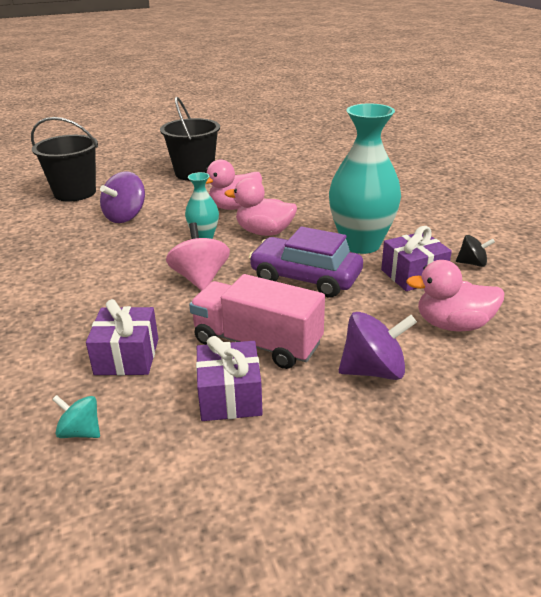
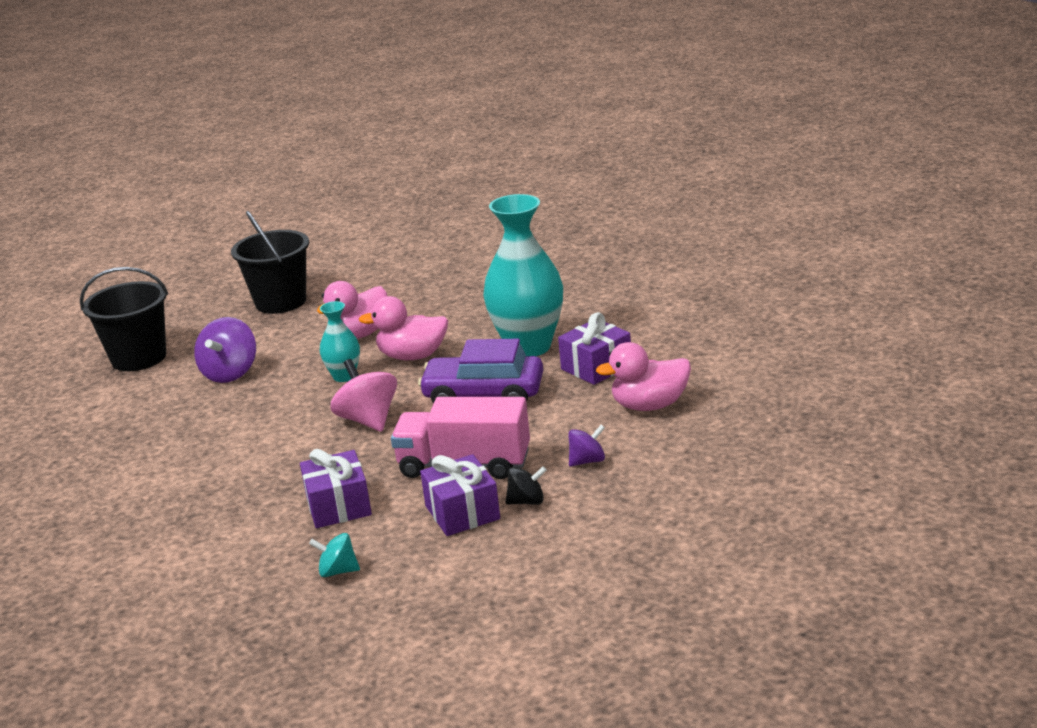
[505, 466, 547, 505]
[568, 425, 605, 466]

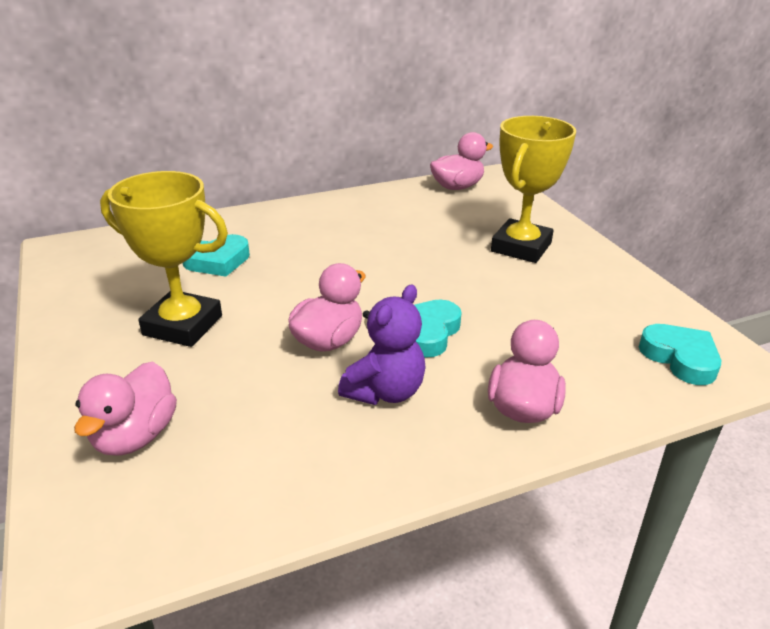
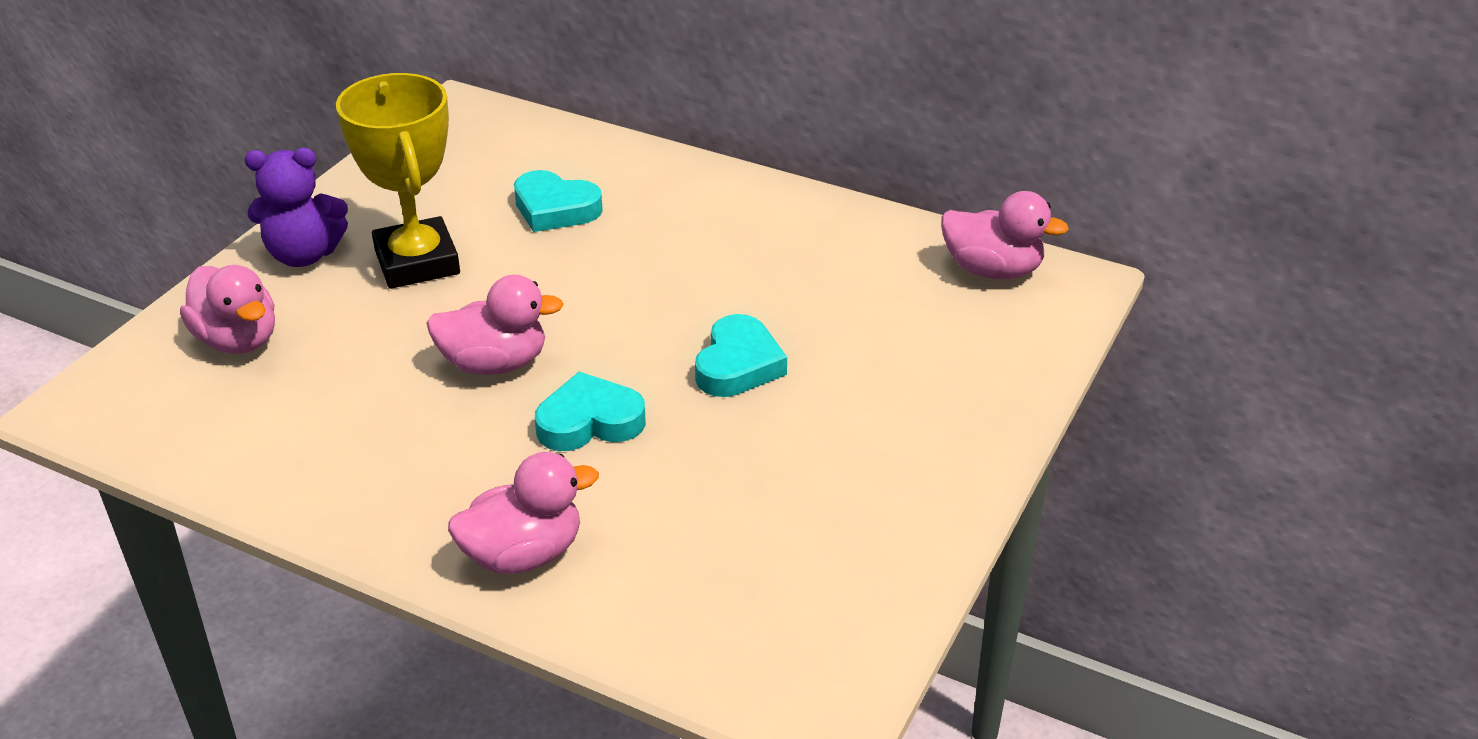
[491, 116, 576, 263] (first image)
[245, 148, 348, 267]
[695, 314, 787, 397]
[180, 265, 275, 354]

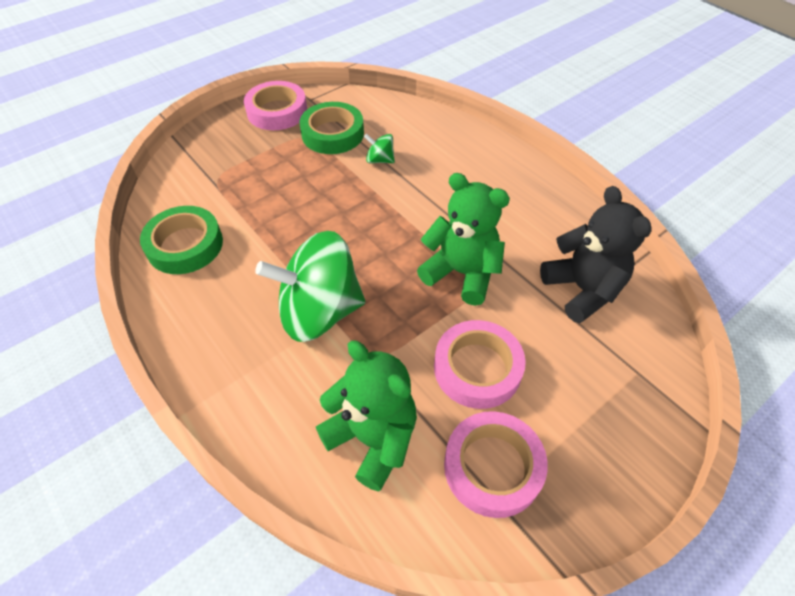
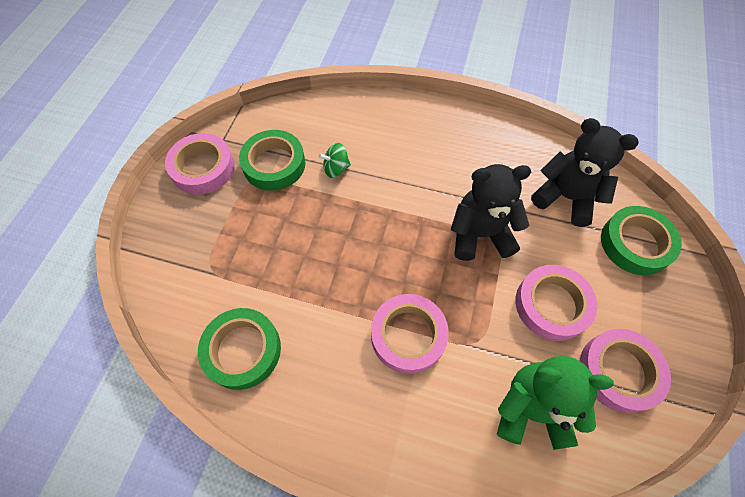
[601, 206, 682, 275]
[371, 294, 449, 374]
[451, 164, 531, 261]

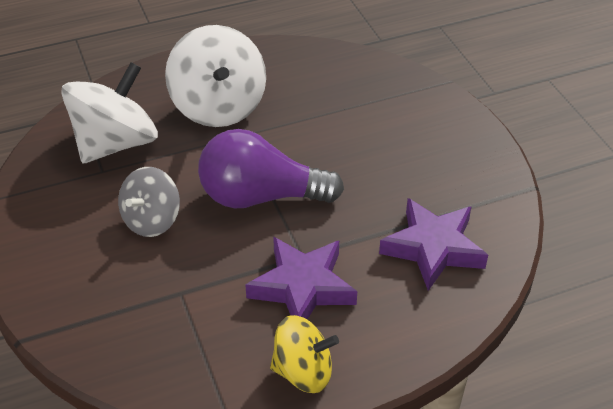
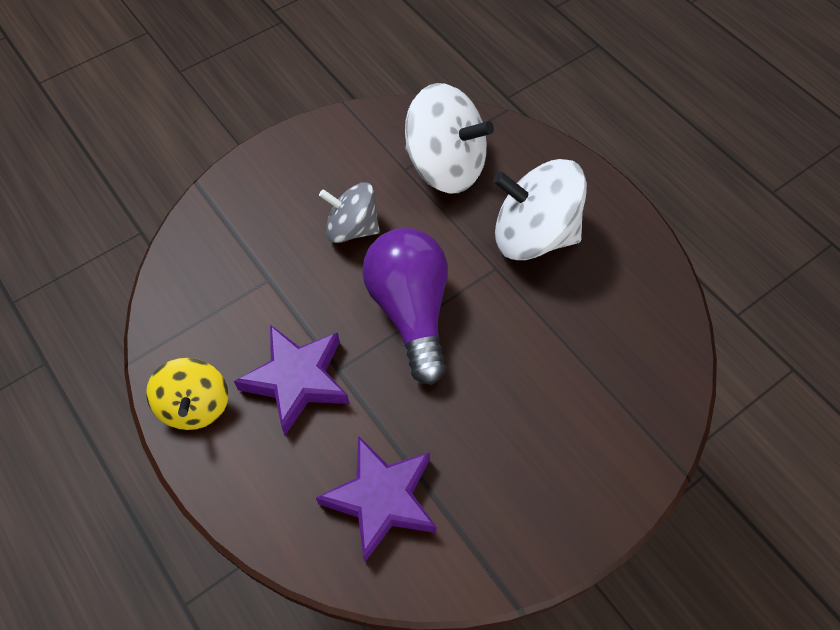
[493, 159, 587, 260]

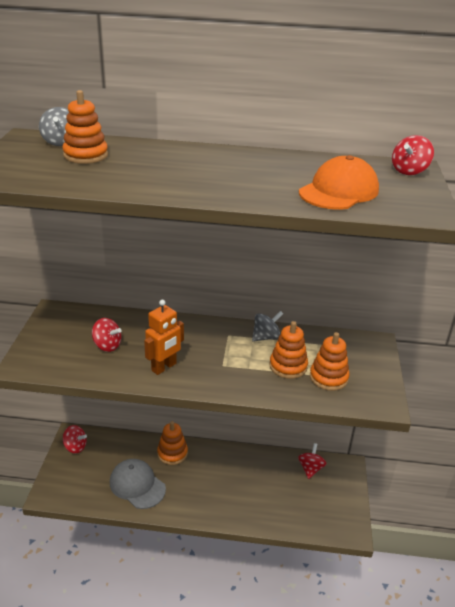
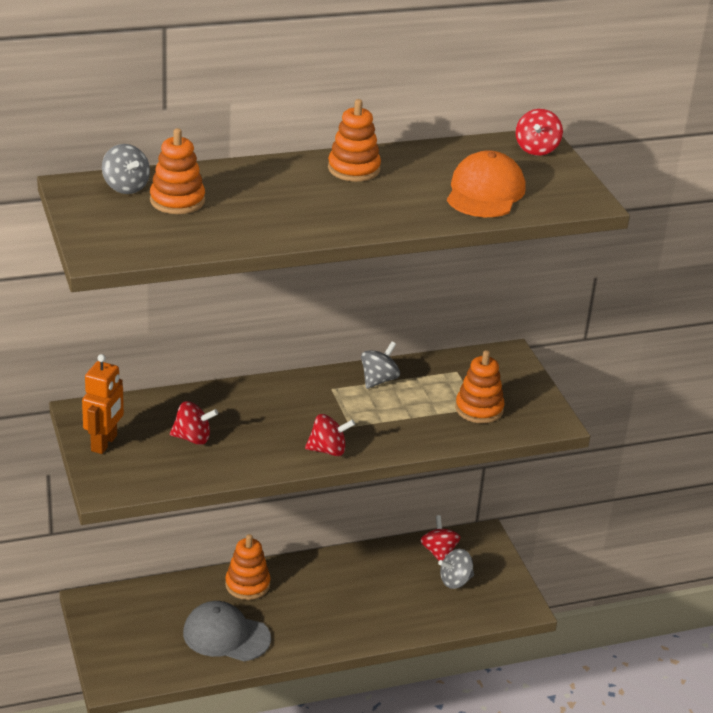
[438, 549, 474, 589]
[305, 414, 355, 456]
[82, 354, 124, 454]
[328, 99, 381, 182]

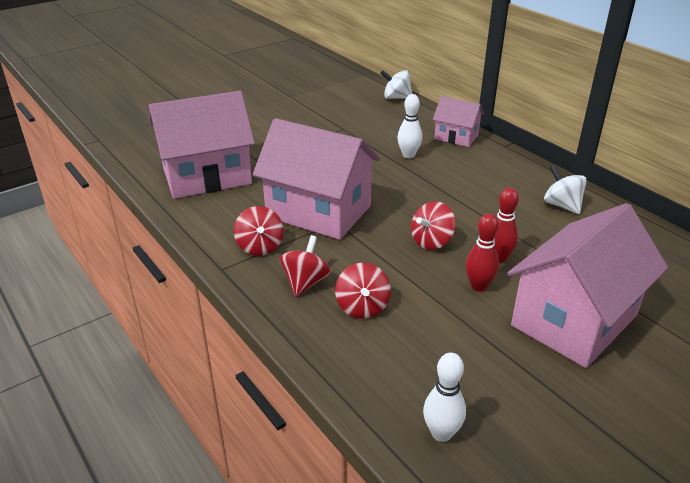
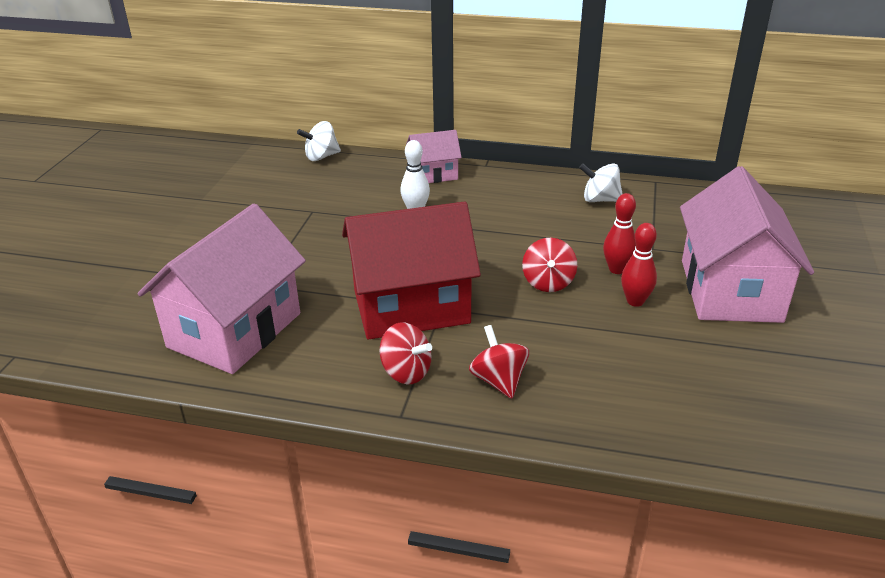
[335, 263, 391, 319] (first image)
[423, 353, 466, 442] (first image)
[342, 201, 481, 340]

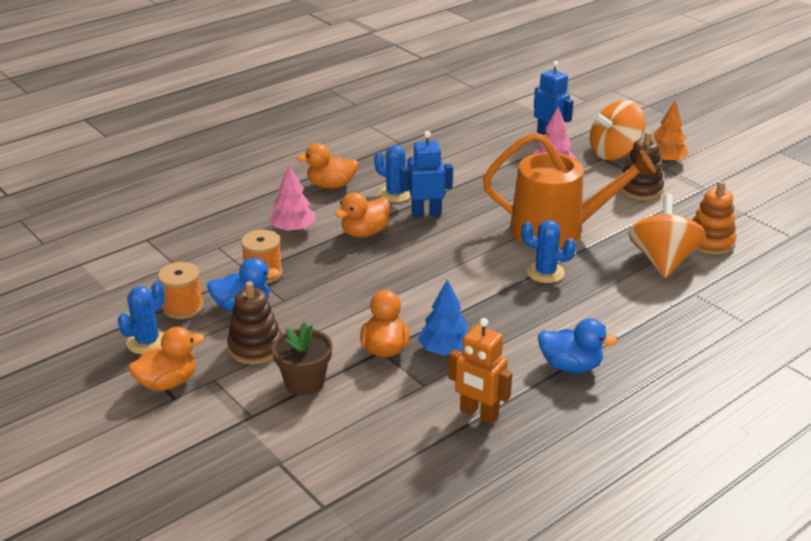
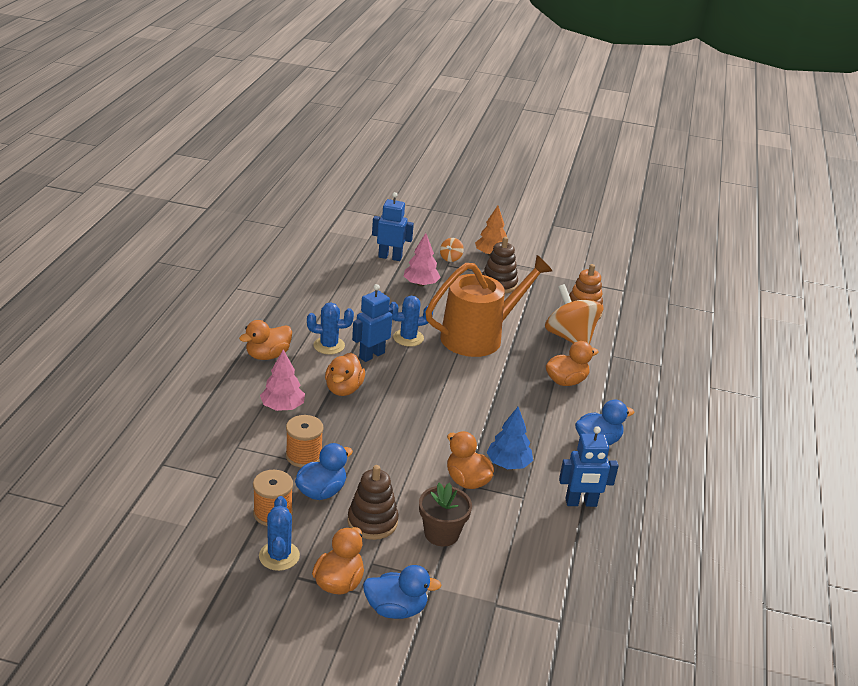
[363, 565, 442, 619]
[546, 341, 599, 386]
[389, 296, 433, 347]
[559, 426, 619, 507]
[440, 238, 464, 262]

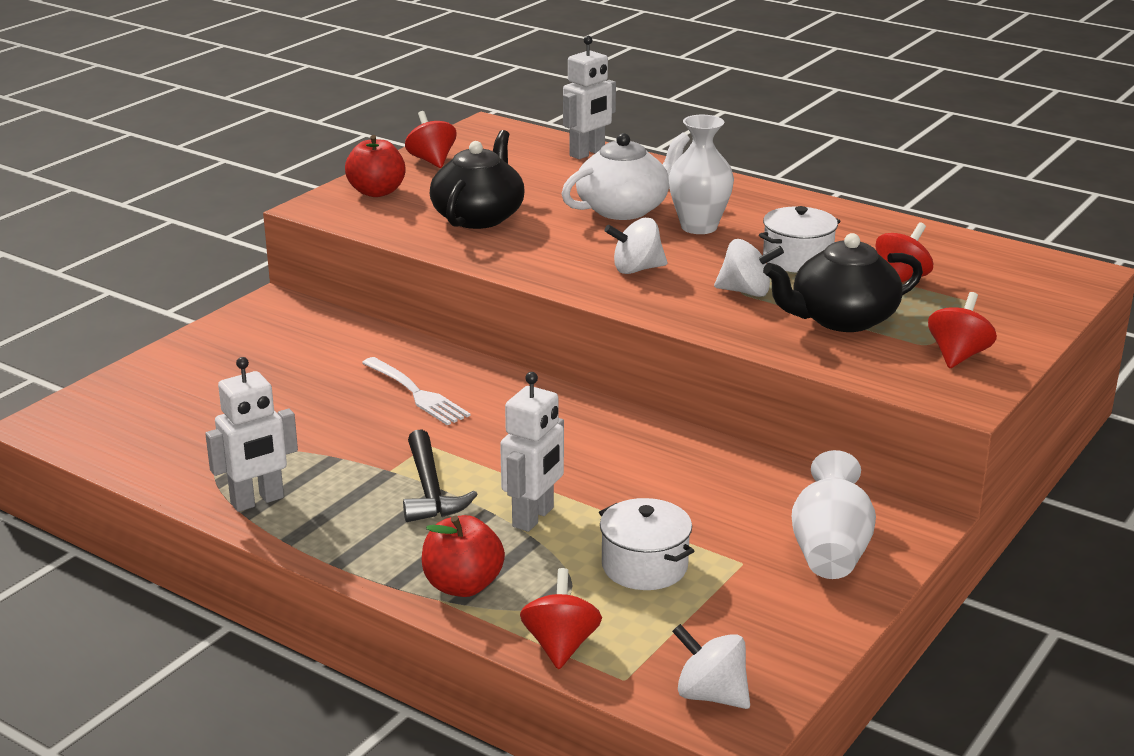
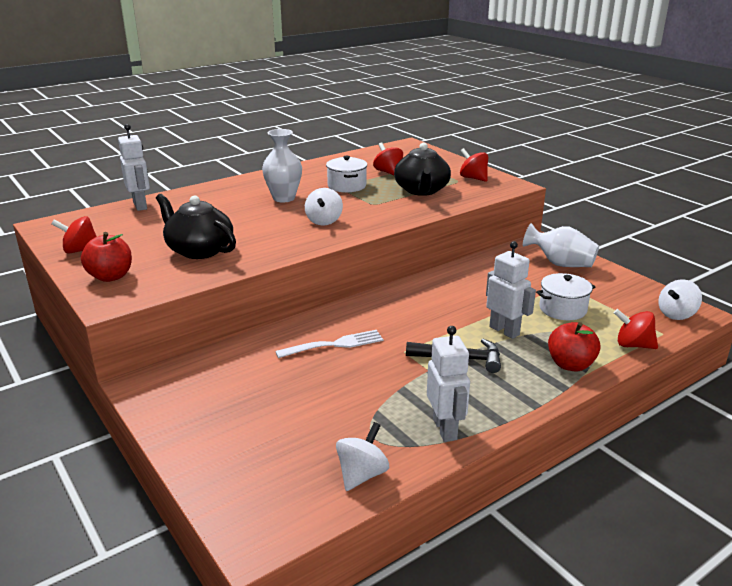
[562, 132, 690, 220] (first image)
[336, 422, 389, 491]

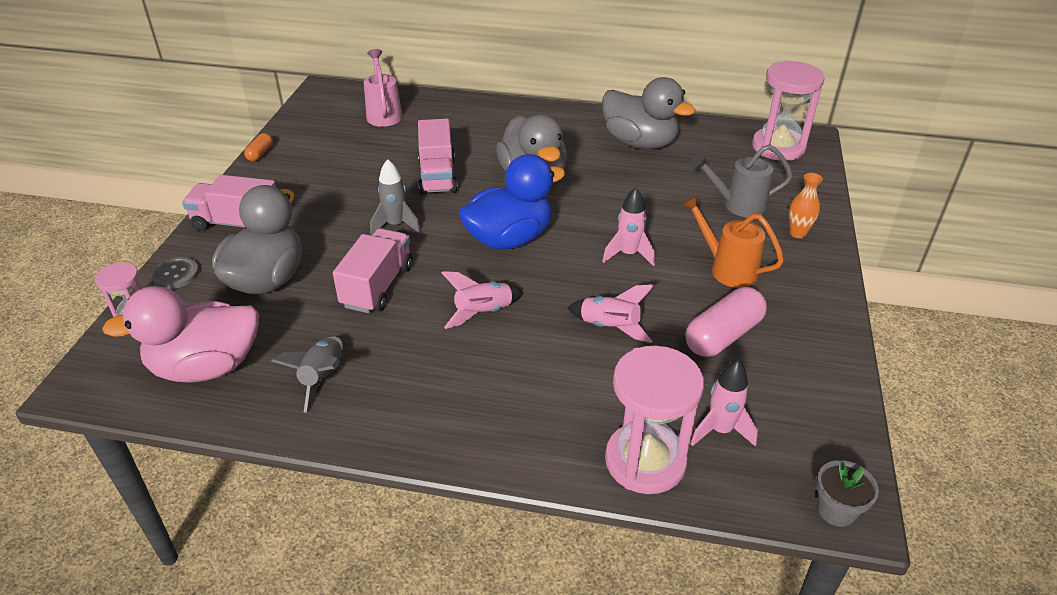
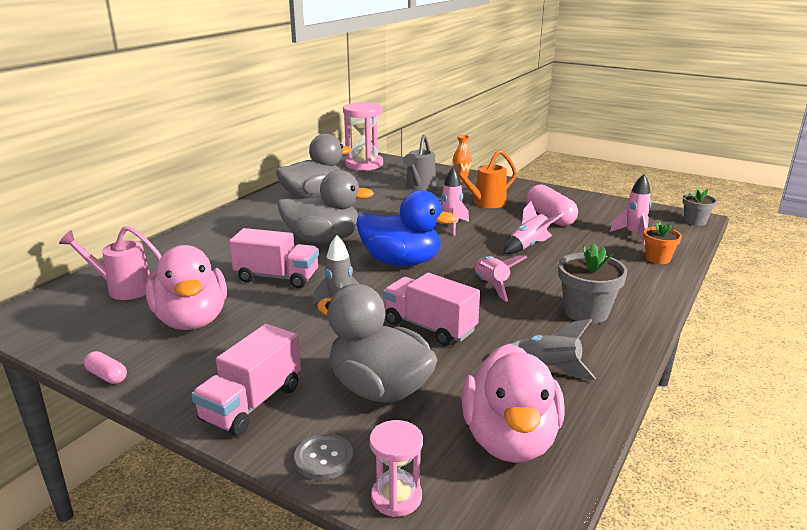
[146, 245, 227, 330]
[558, 243, 627, 324]
[643, 222, 682, 264]
[84, 351, 127, 384]
[356, 190, 457, 266]

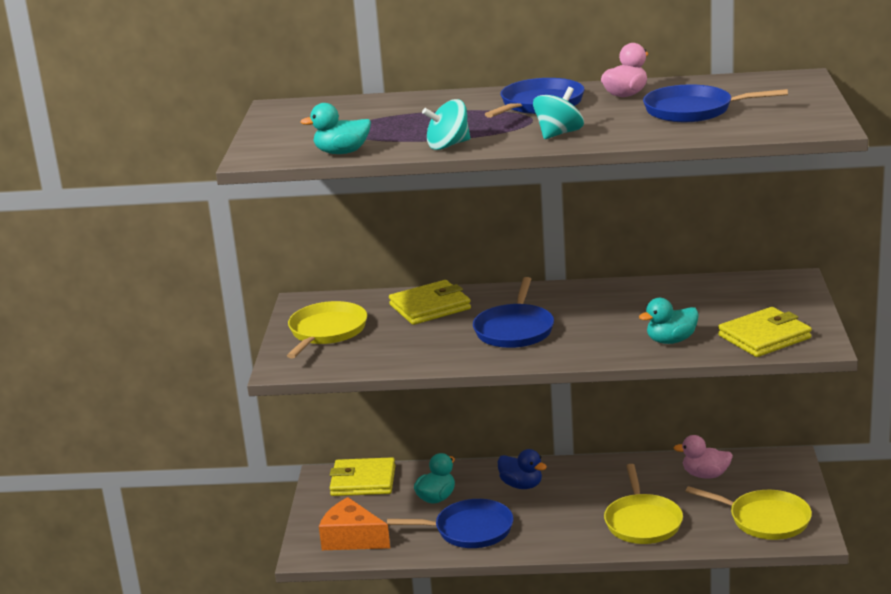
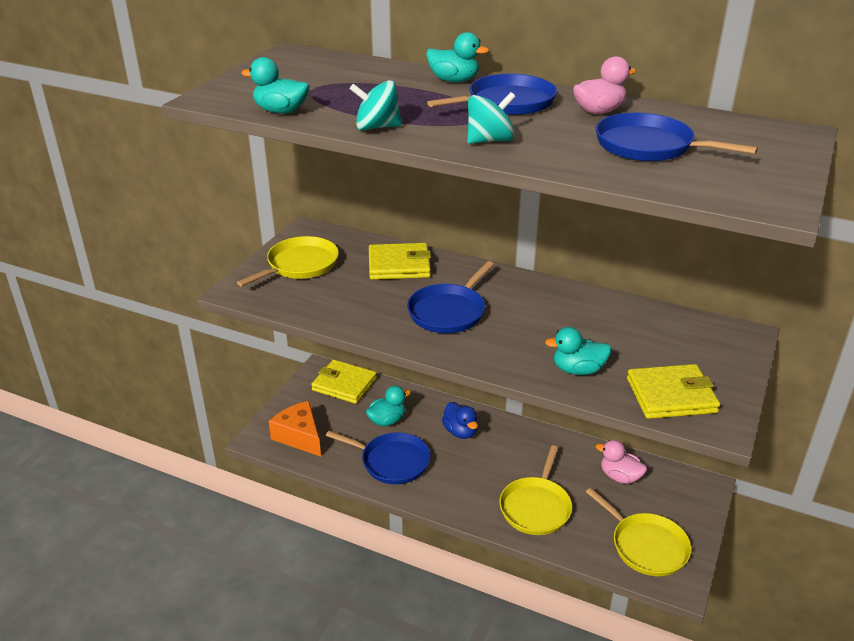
[426, 32, 489, 82]

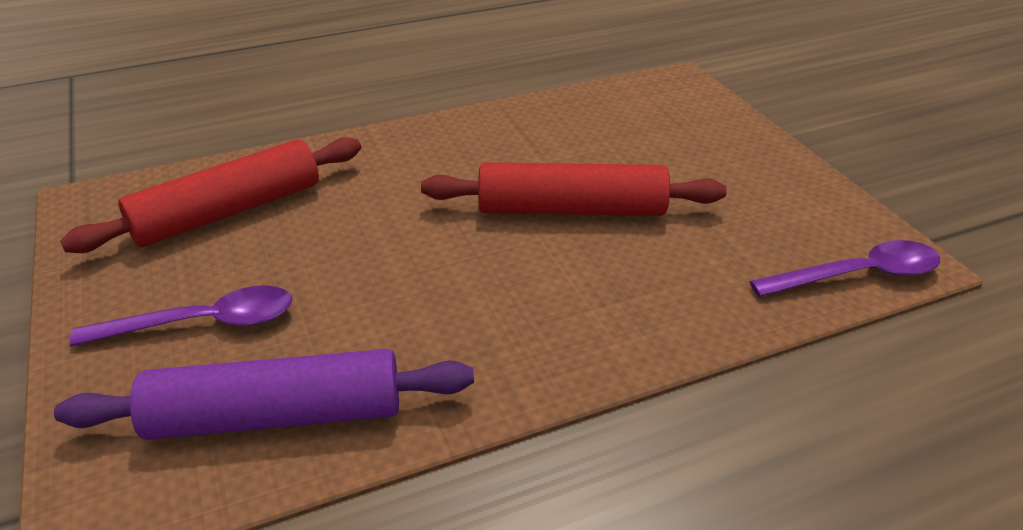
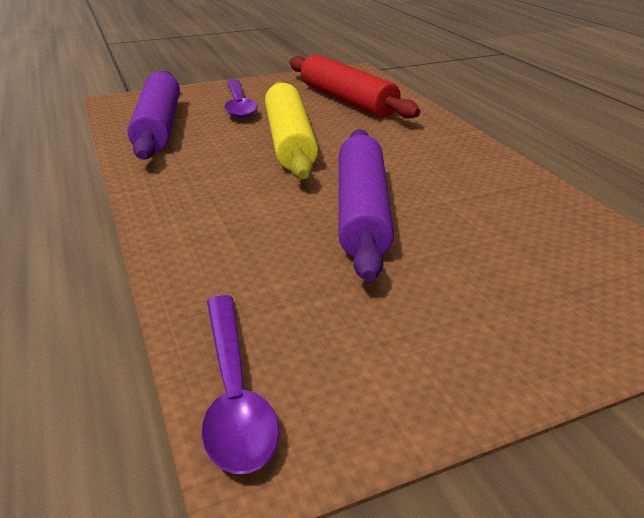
[265, 81, 318, 179]
[339, 129, 394, 282]

